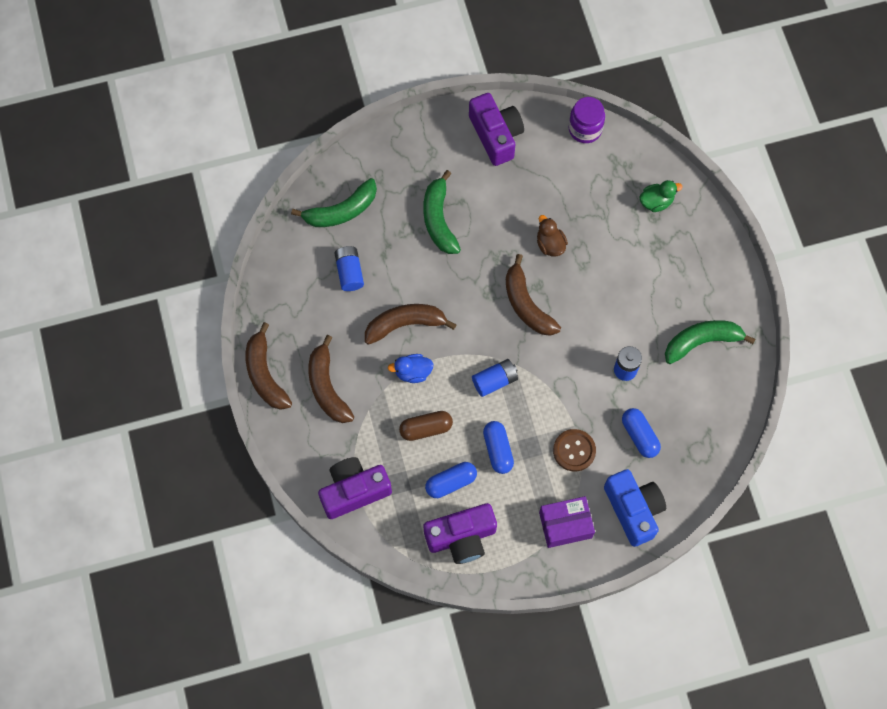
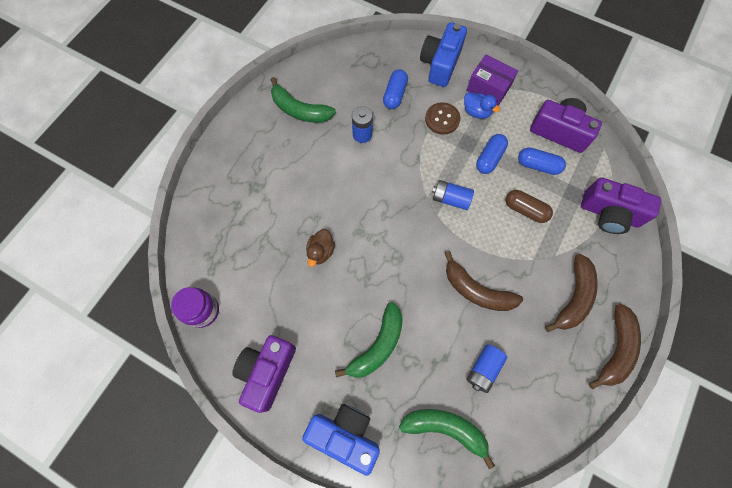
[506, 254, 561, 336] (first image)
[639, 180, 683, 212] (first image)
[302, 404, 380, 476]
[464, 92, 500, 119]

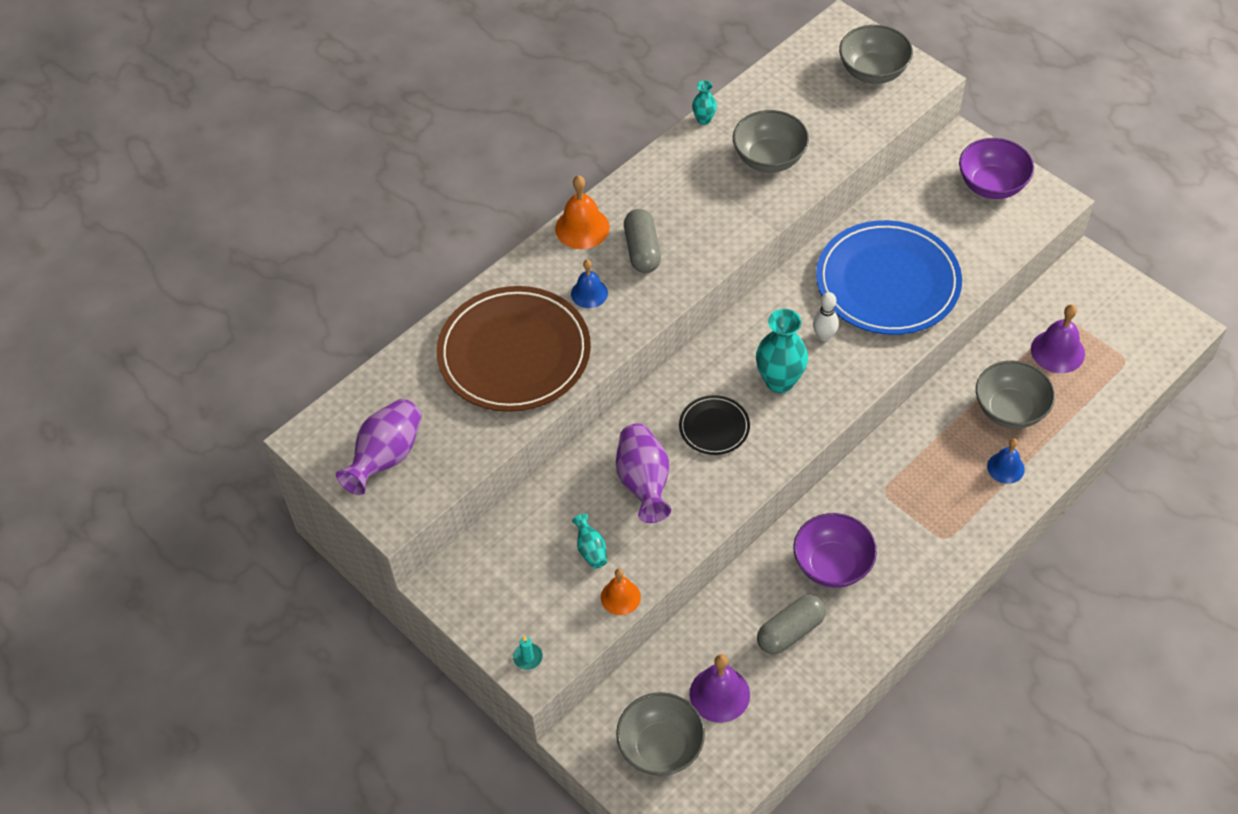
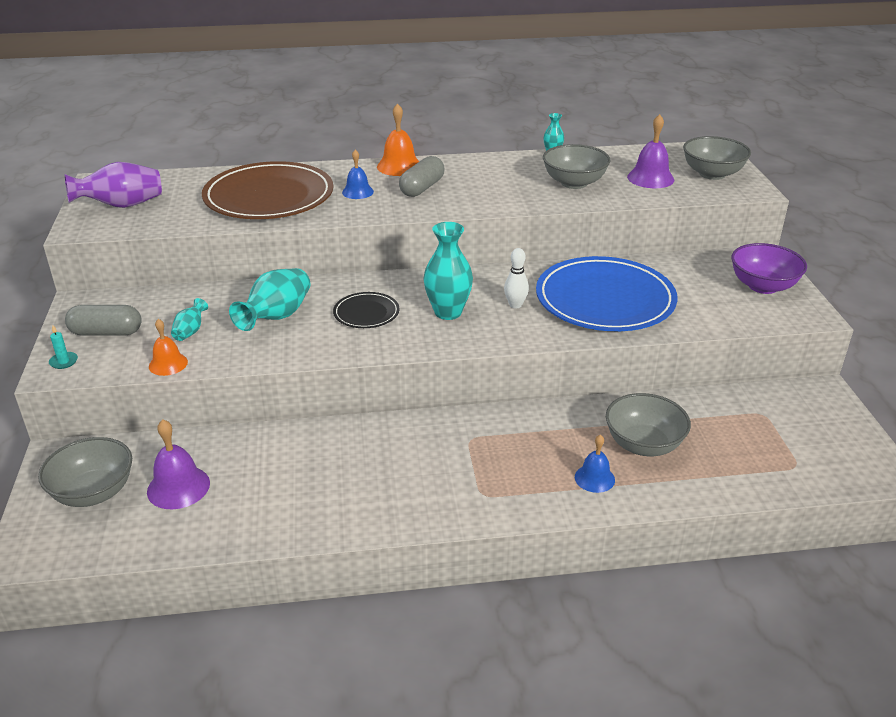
[793, 513, 877, 588] (first image)
[65, 305, 142, 336]
[627, 114, 674, 188]
[229, 268, 310, 331]

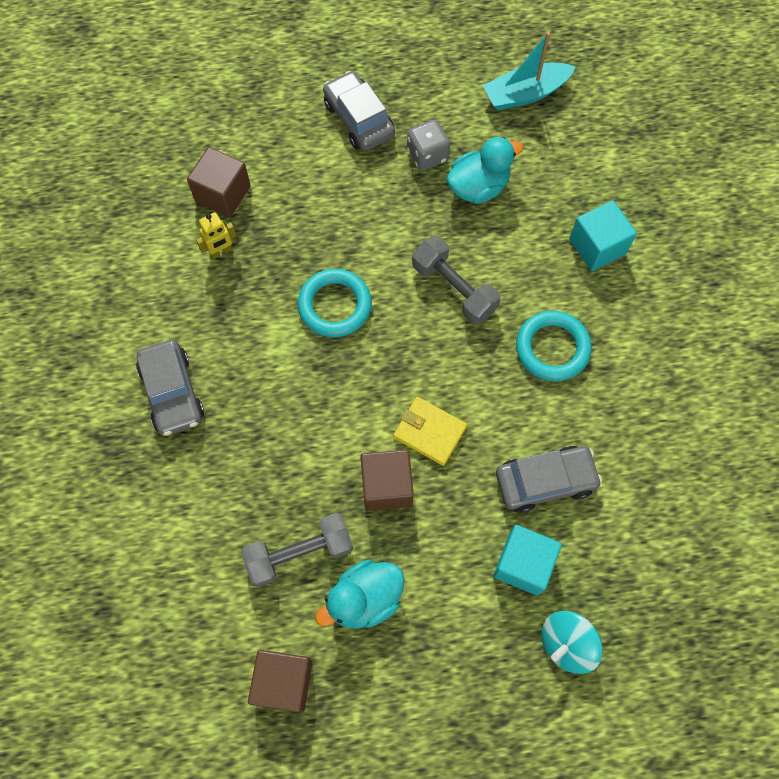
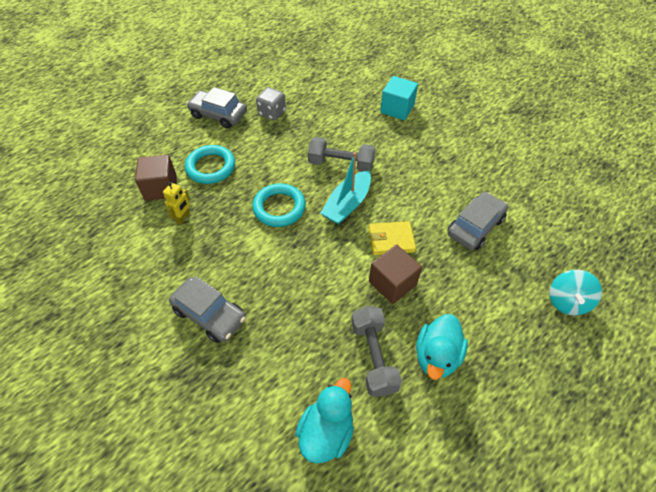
[248, 650, 313, 713] (first image)
[493, 525, 562, 596] (first image)
[295, 378, 354, 463]
[320, 152, 371, 225]
[185, 145, 235, 184]
[351, 306, 402, 397]

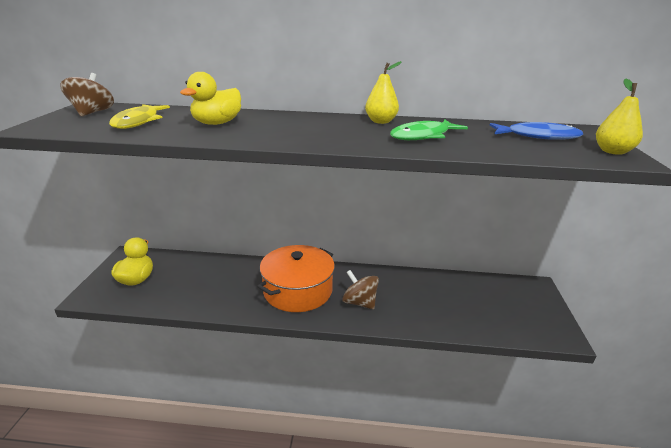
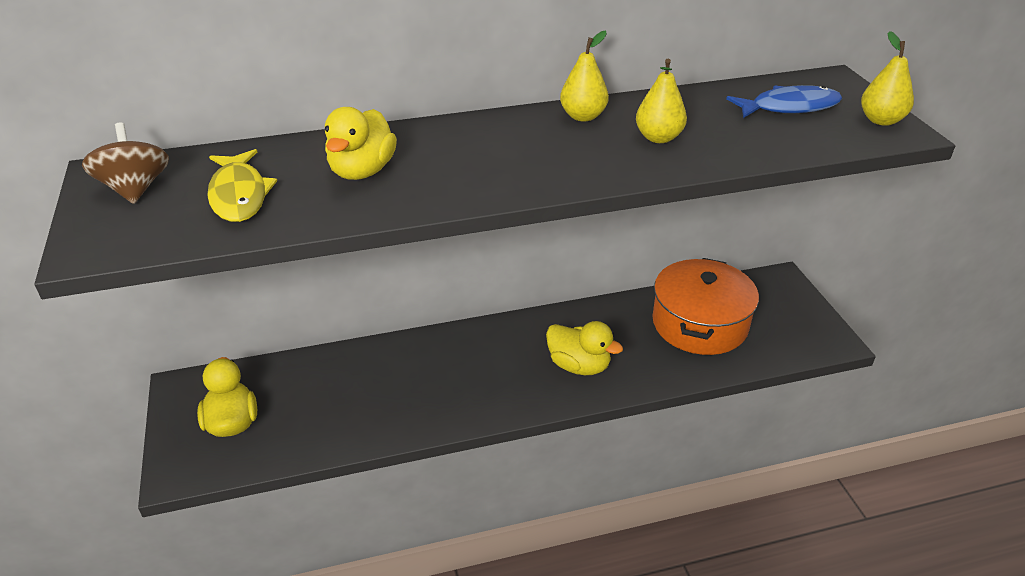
[652, 258, 759, 355]
[546, 321, 623, 375]
[636, 59, 687, 143]

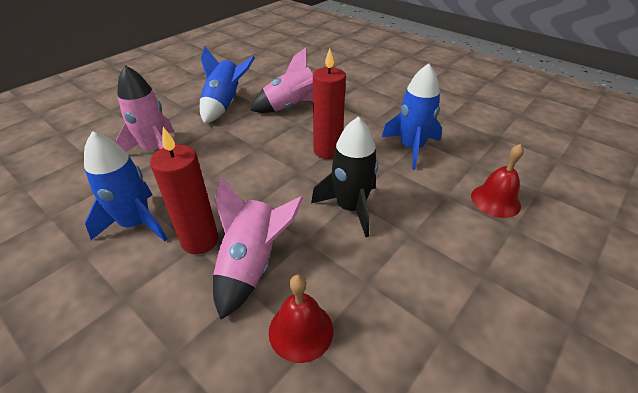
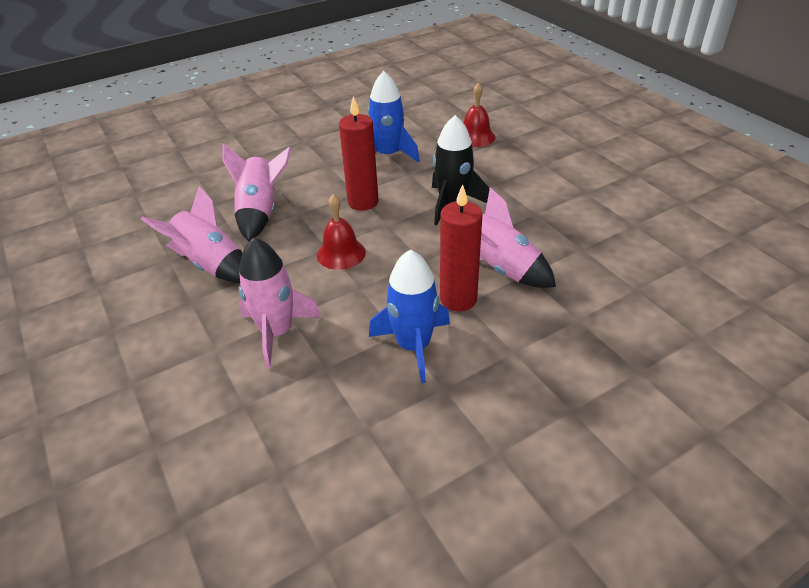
[317, 194, 366, 270]
[141, 187, 242, 283]

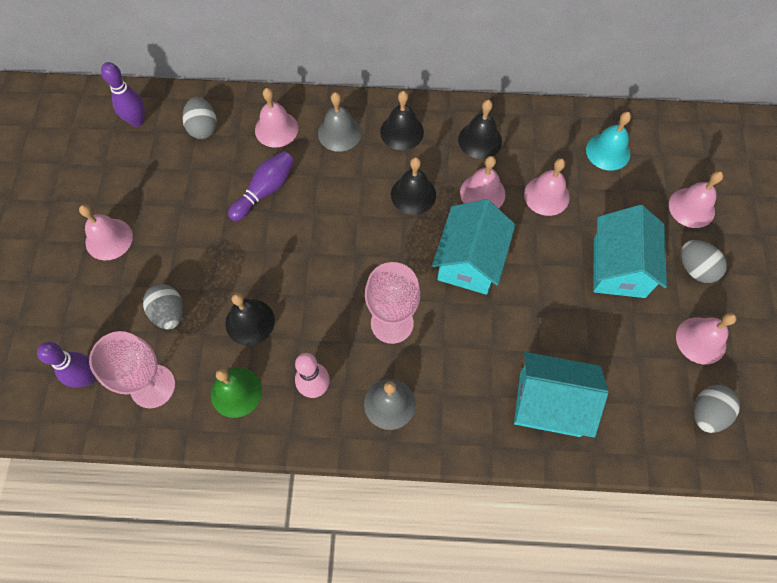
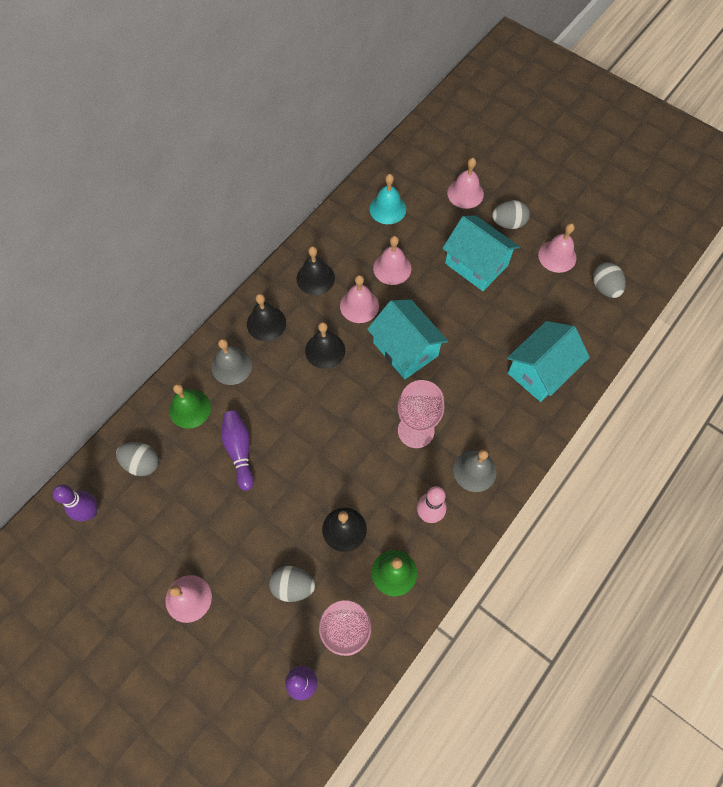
[169, 383, 211, 429]

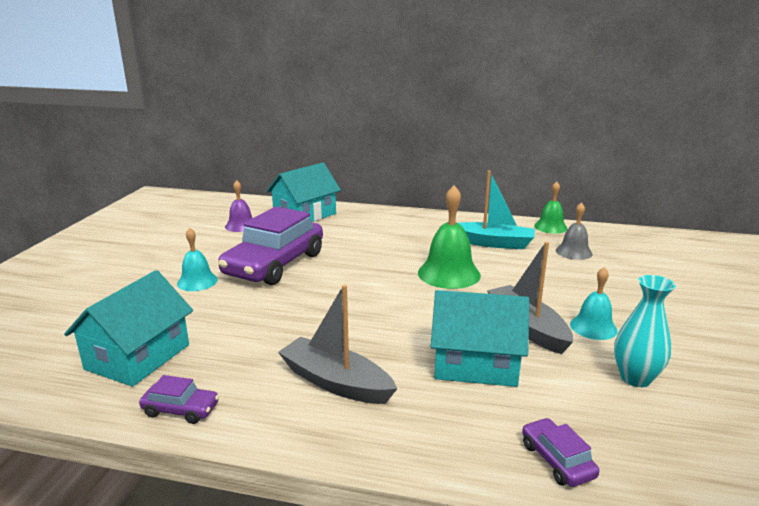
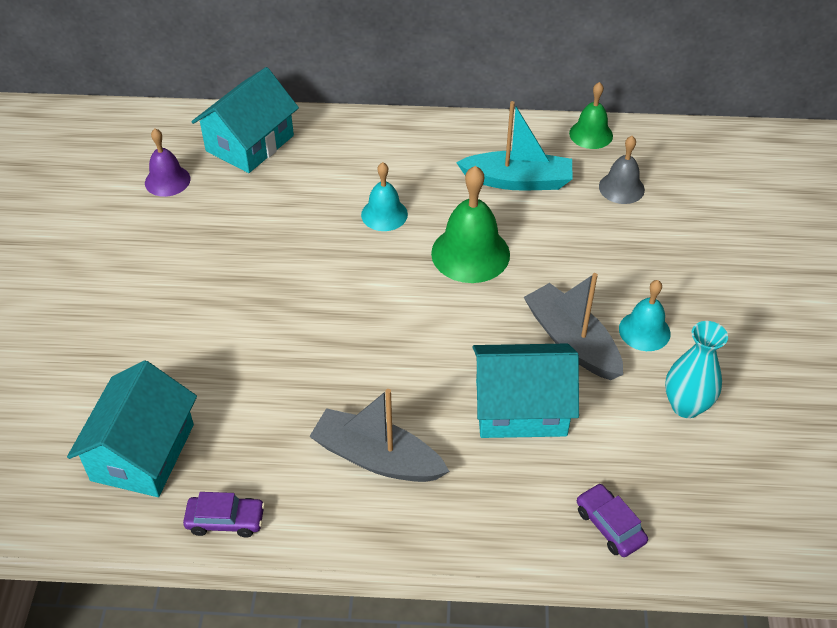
[218, 206, 323, 285] (first image)
[361, 162, 408, 231]

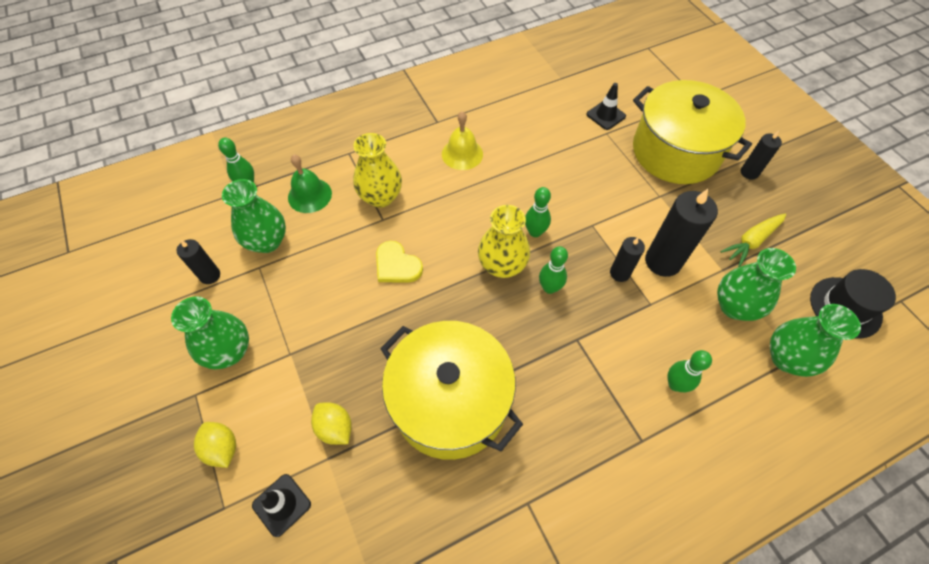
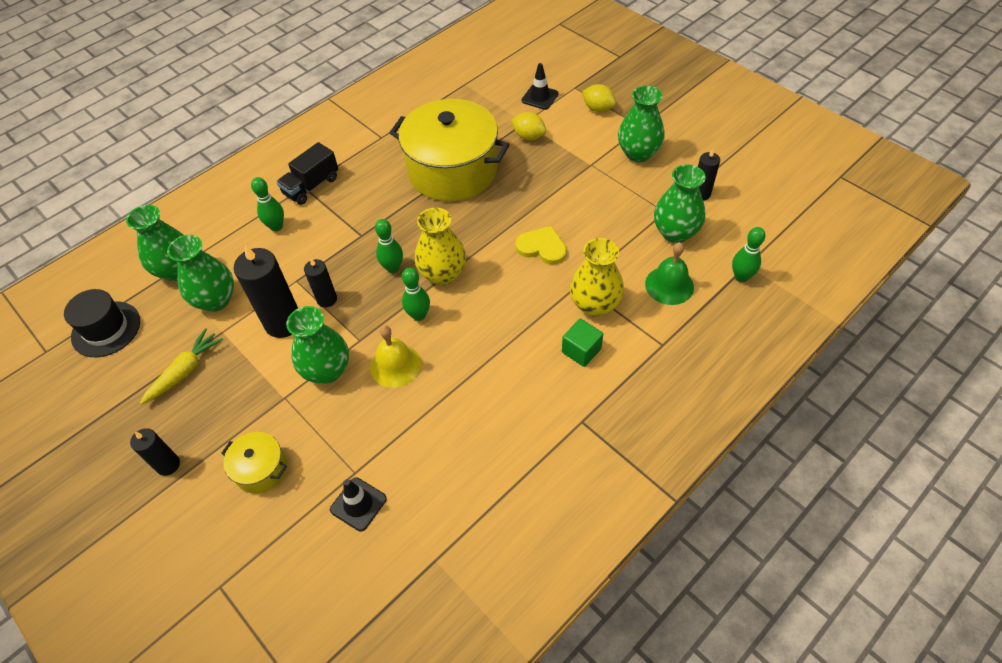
[276, 142, 338, 205]
[286, 306, 349, 384]
[562, 319, 603, 367]
[370, 326, 421, 388]
[221, 432, 287, 494]

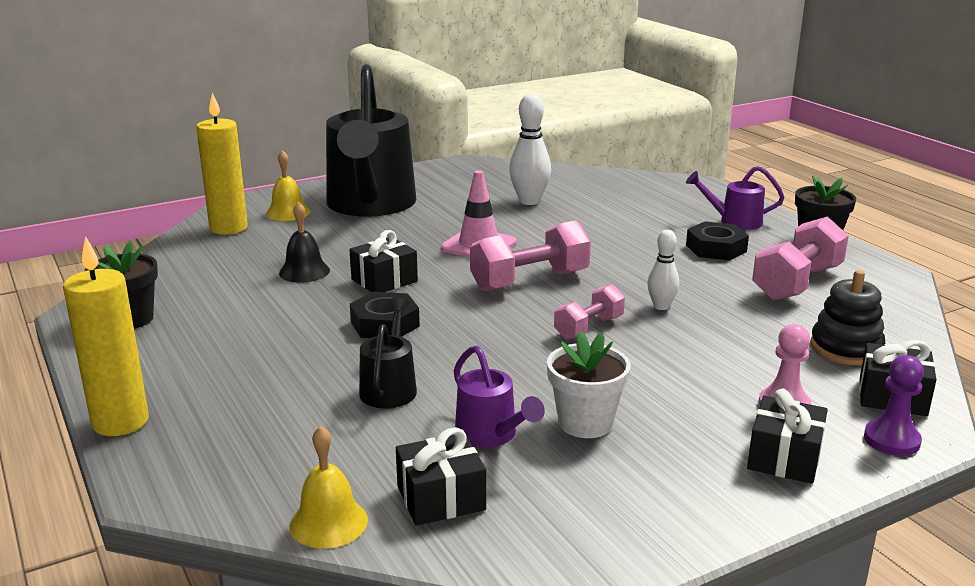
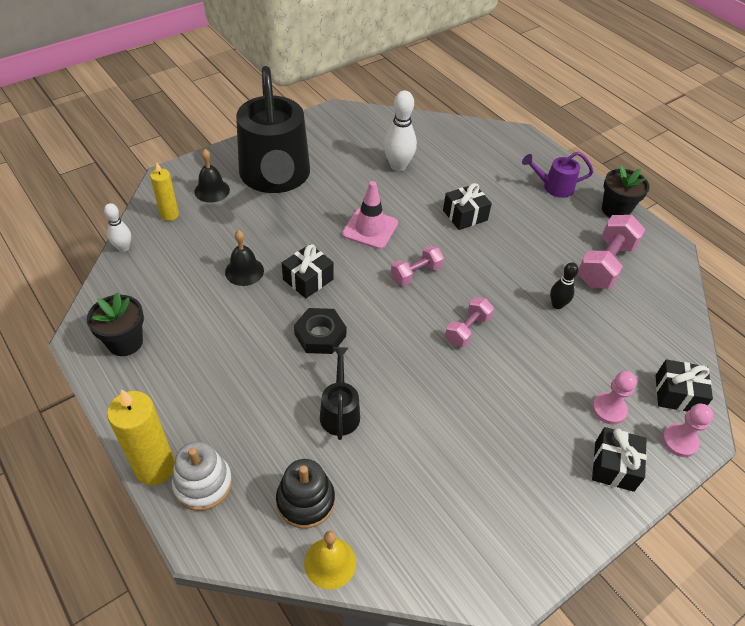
[454, 346, 545, 448] (first image)
[547, 331, 631, 438] (first image)
[686, 221, 749, 260] (first image)
[172, 442, 232, 511]
[550, 262, 579, 309]
[443, 183, 492, 230]
[104, 203, 131, 252]
[276, 459, 335, 529]
[194, 149, 230, 203]
[662, 403, 713, 457]
[150, 163, 179, 221]
[391, 245, 444, 286]

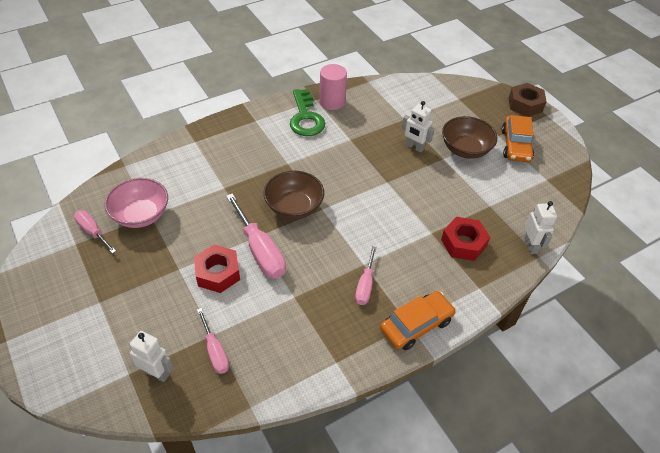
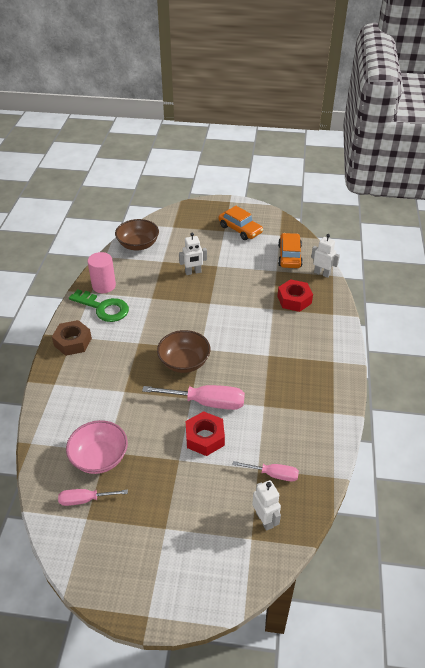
[355, 246, 377, 305] (first image)
[278, 233, 303, 268]
[115, 219, 159, 251]
[52, 320, 92, 356]
[252, 480, 281, 531]

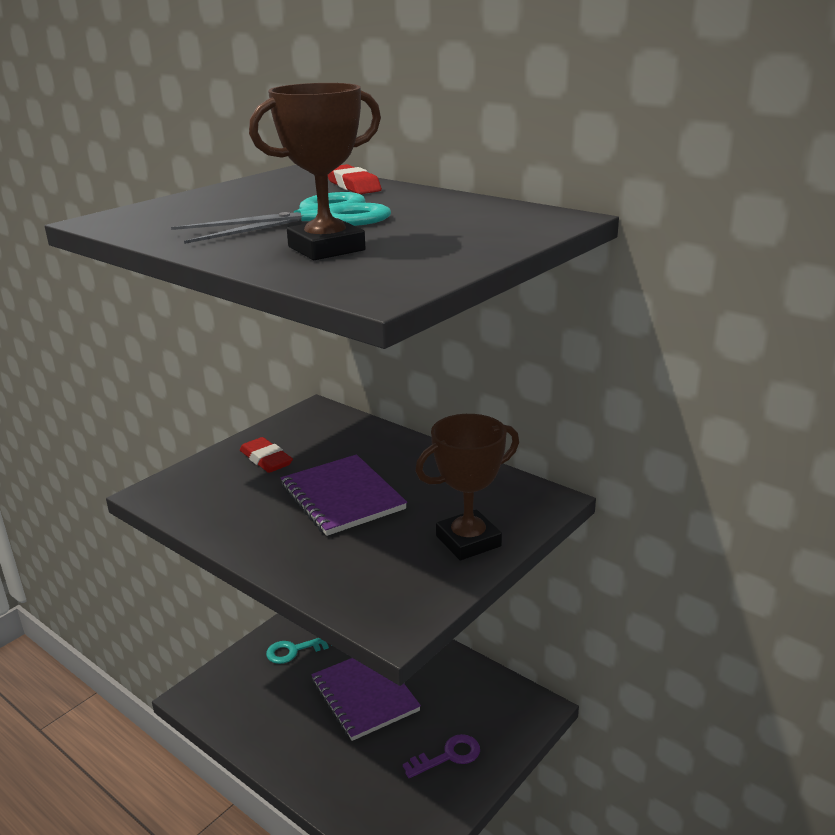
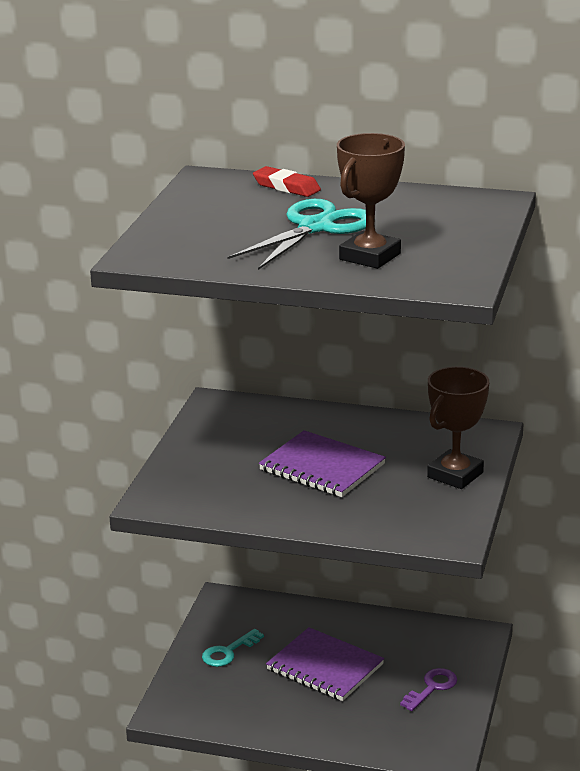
[240, 437, 293, 473] (first image)

